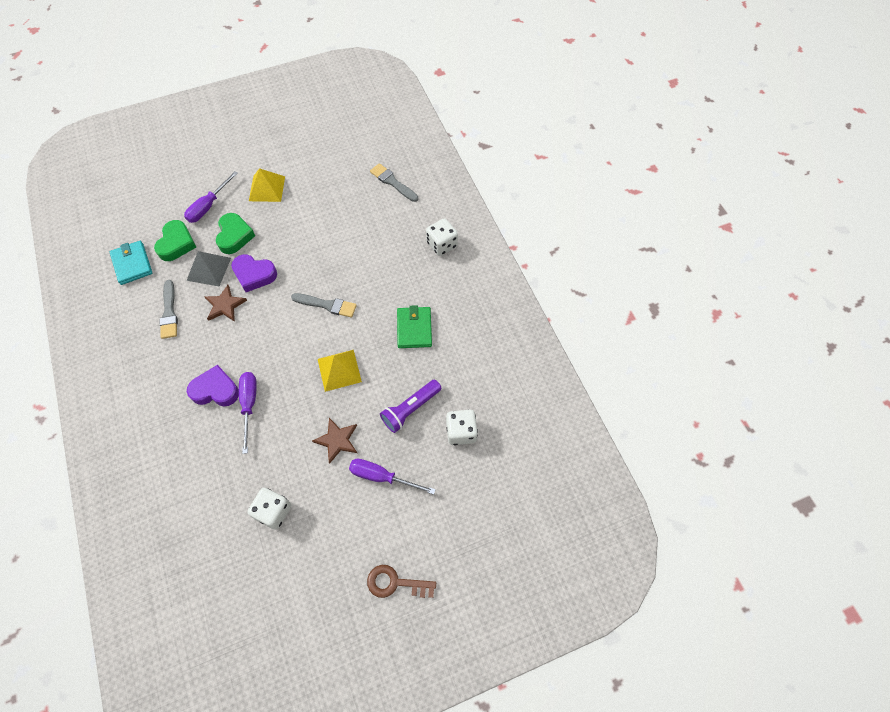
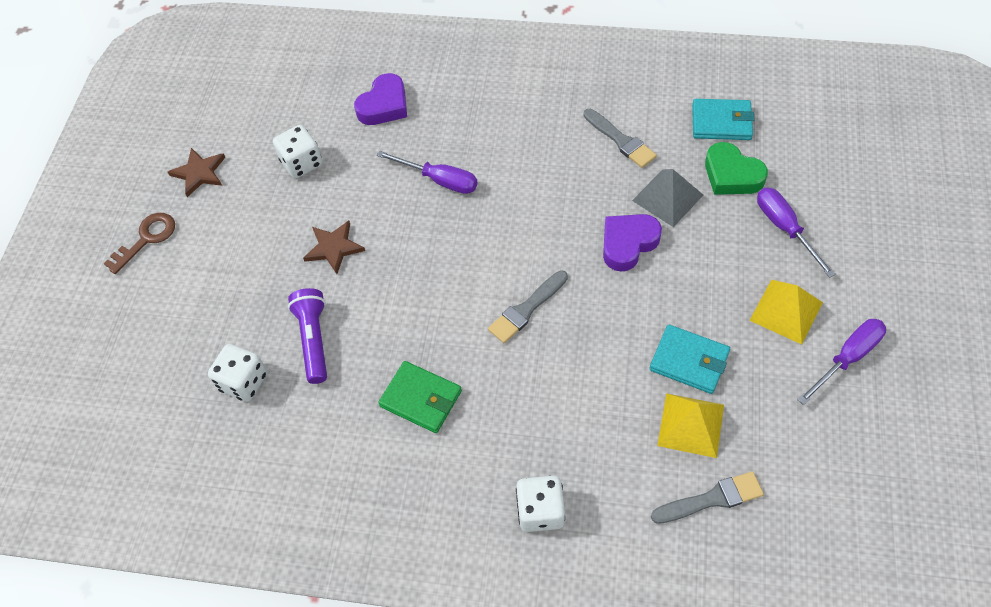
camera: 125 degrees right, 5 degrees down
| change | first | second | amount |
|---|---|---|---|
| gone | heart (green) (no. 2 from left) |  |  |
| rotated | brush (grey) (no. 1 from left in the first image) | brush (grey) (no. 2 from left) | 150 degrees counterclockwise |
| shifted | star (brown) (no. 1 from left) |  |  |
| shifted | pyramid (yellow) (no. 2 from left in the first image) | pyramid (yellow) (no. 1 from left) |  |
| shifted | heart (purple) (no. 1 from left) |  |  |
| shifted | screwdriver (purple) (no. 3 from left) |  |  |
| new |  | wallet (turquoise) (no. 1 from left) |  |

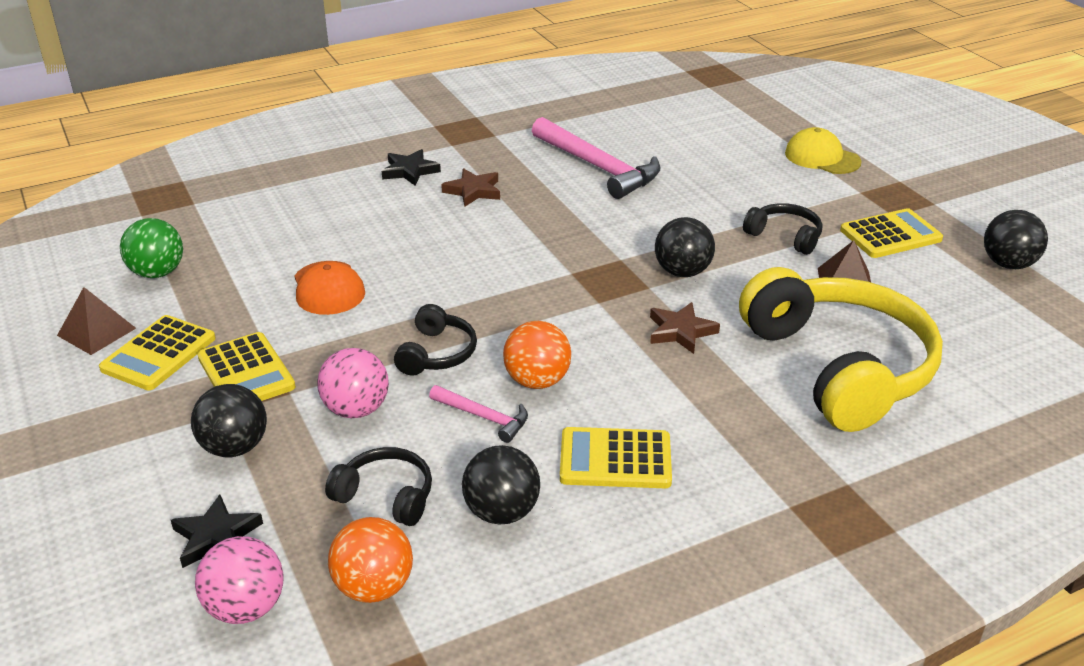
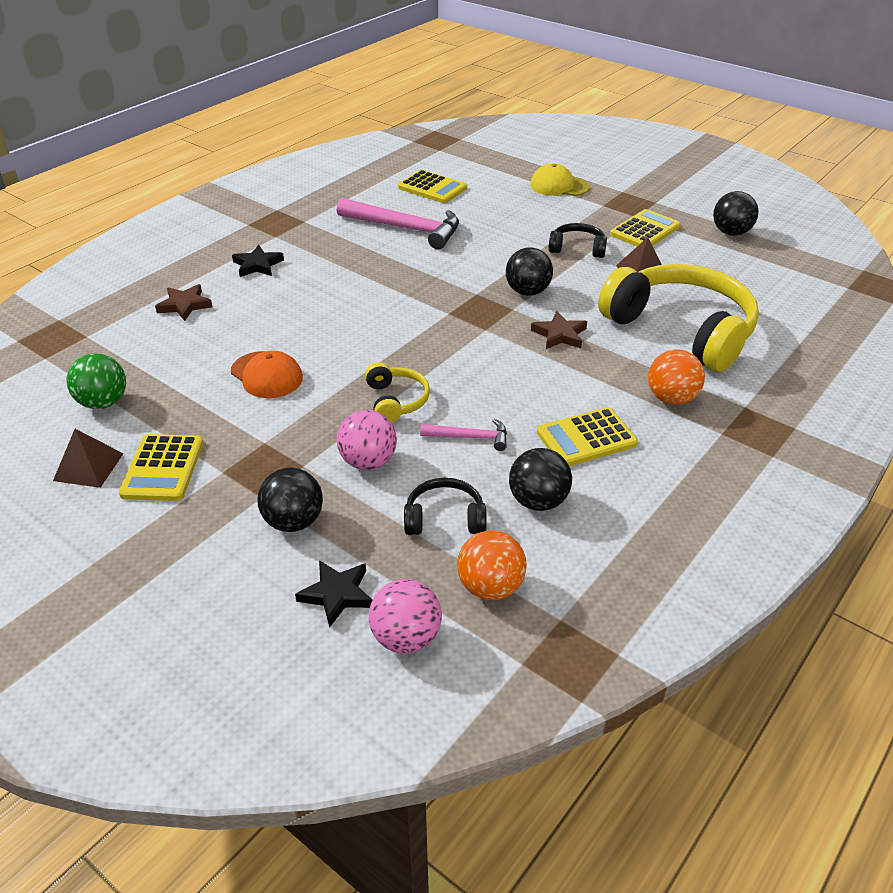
camera: 25 degrees left, 5 degrees up
| change | first | second | amount |
|---|---|---|---|
| shifted | star (brown) (no. 1 from left) |  |  |
| repainted | headphones (black) (no. 2 from left) | headphones (yellow) (no. 1 from left) |  |
| shifted | ball (orange) (no. 2 from left) |  |  |
| shifted | calculator (yellow) (no. 2 from left) |  |  |

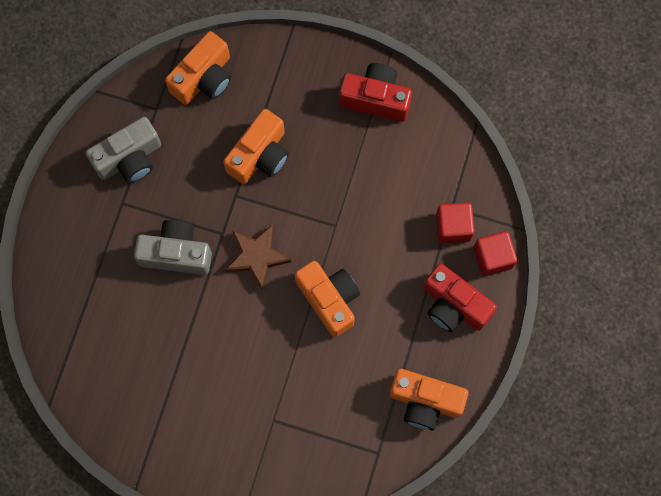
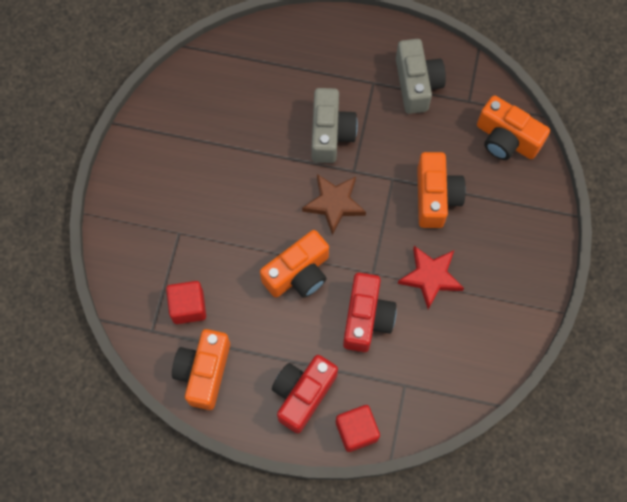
camera: 85 degrees right, 5 degrees down
| change | first | second | amount |
|---|---|---|---|
| shifted | camera (red) (no. 1 from left in the first image) | camera (red) (no. 2 from left) |  |
| rotated | camera (orange) (no. 2 from left in the first image) | camera (orange) (no. 3 from left) | 120 degrees counterclockwise |
| rotated | camera (grey) (no. 1 from left in the first image) | camera (grey) (no. 2 from left) | 150 degrees counterclockwise |
| shifted | cube (red) (no. 1 from left) |  |  |
| new |  | star (red) |  |

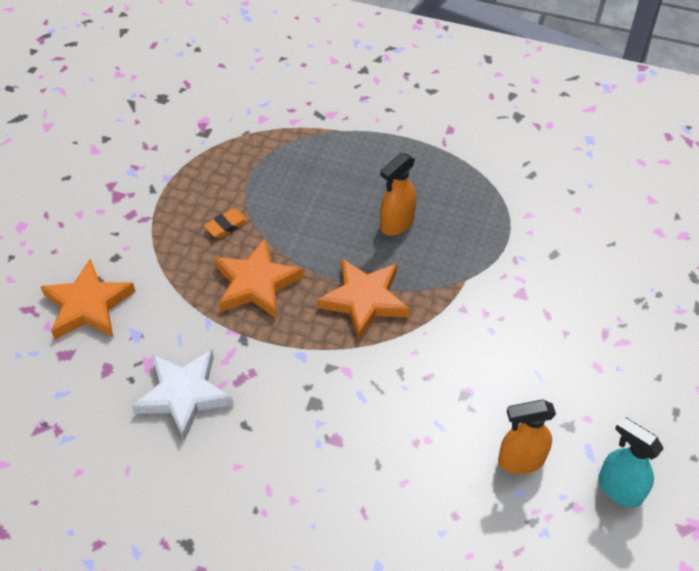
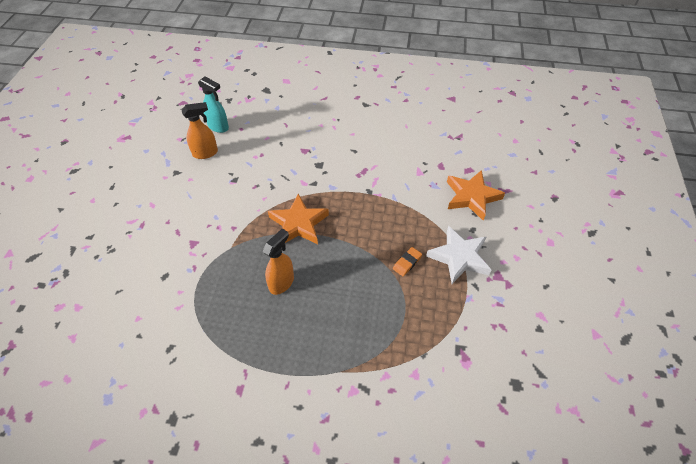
camera: 170 degrees right, 0 degrees up
| change | first | second | amount |
|---|---|---|---|
| gone | star (orange) (no. 2 from left) |  |  |
| shifted | star (white) |  |  |
| shifted | spray bottle (turquoise) |  |  |

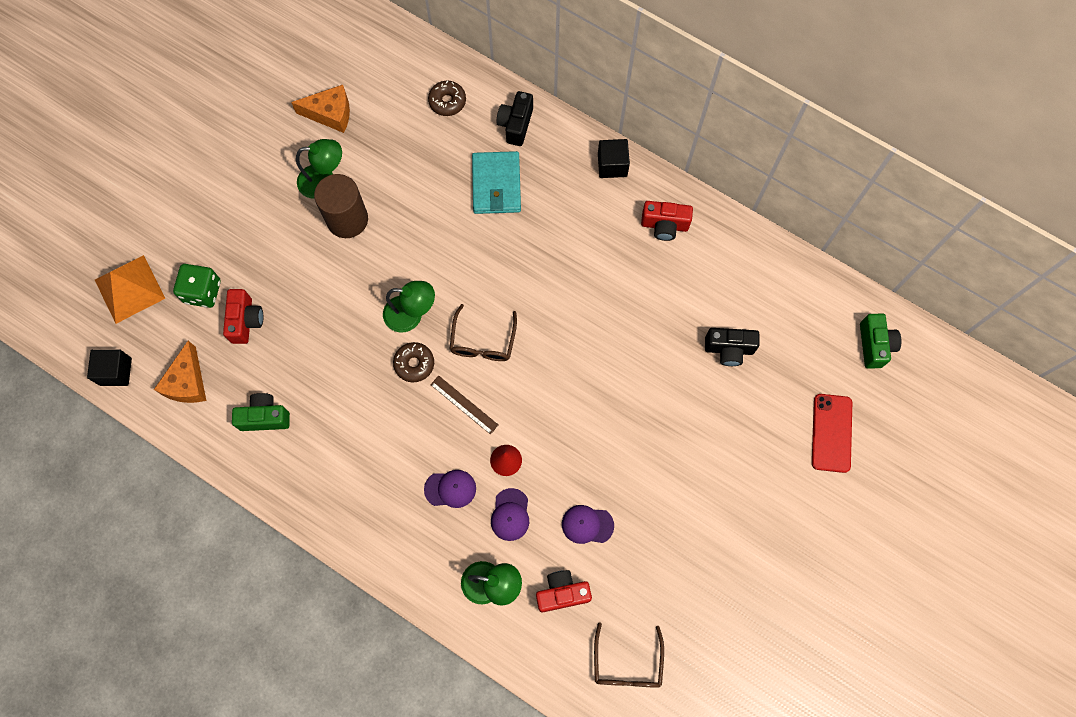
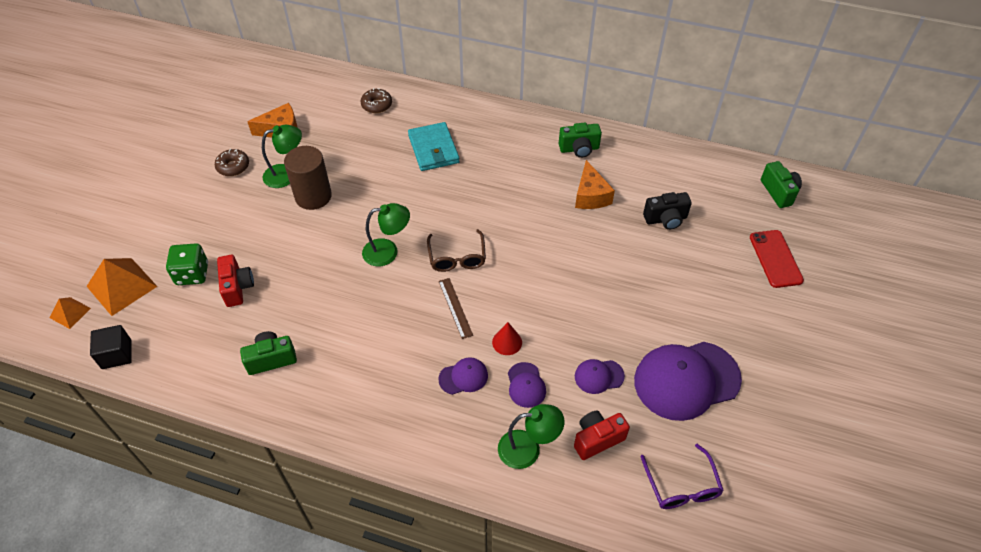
camera: 15 degrees left, 20 degrees down
| change | first | second | amount |
|---|---|---|---|
| gone | camera (black) (no. 1 from left) |  |  |
| gone | cube (black) (no. 2 from left) |  |  |
| repainted | camera (red) (no. 3 from left) | camera (green) (no. 2 from left) |  |
| shifted | cheese (orange) (no. 1 from left in the first image) | cheese (orange) (no. 2 from left) |  |
| shifted | donut (brown) (no. 1 from left) |  |  |
| rotated | ruler (brown) |  | 45 degrees clockwise |
| repainted | glasses (brown) (no. 2 from left) | glasses (purple) |  |
| new |  | pyramid (orange) (no. 1 from left) |  |
| new |  | cap (purple) (no. 4 from left) |  |

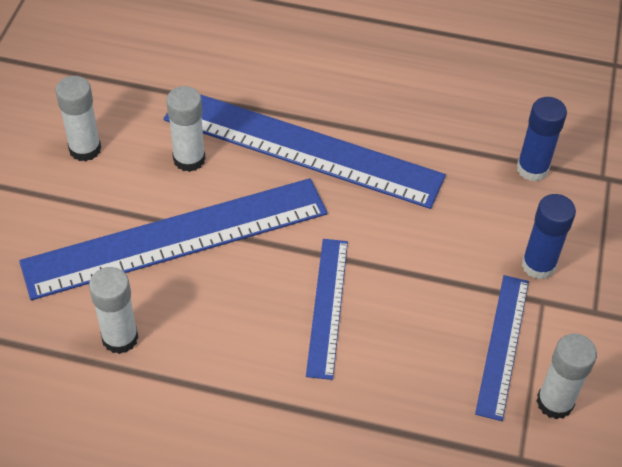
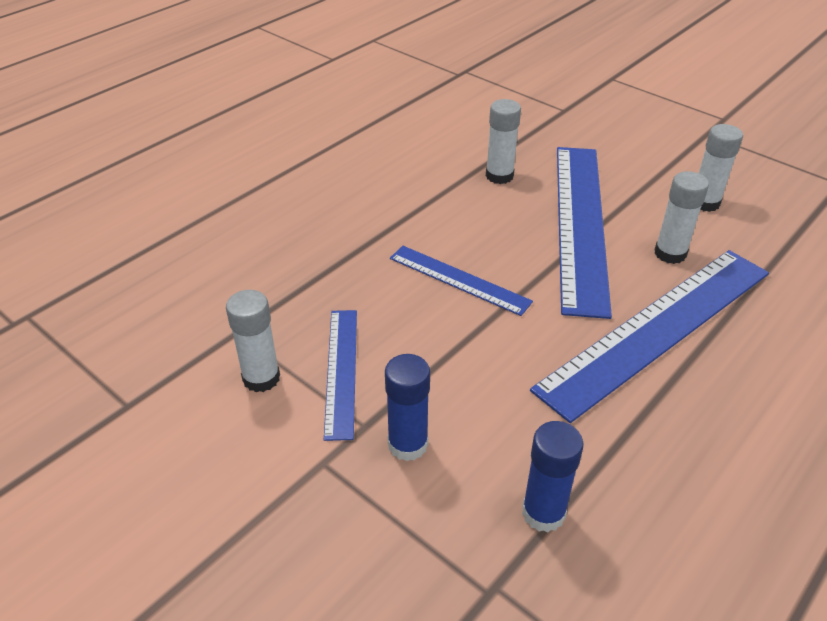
camera: 120 degrees right, 10 degrees down
| change | first | second | amount |
|---|---|---|---|
| rotated | ruler (blue) (no. 4 from left in the first image) | ruler (blue) (no. 1 from left) | 45 degrees clockwise |

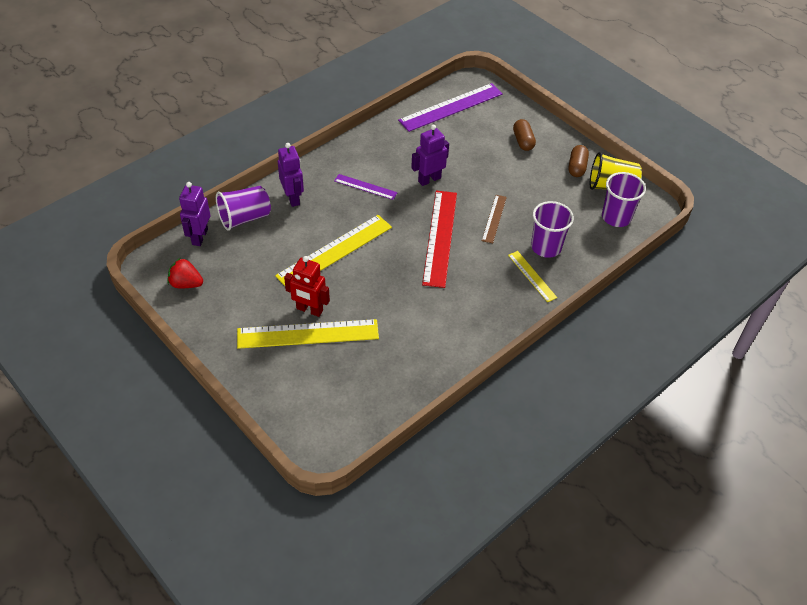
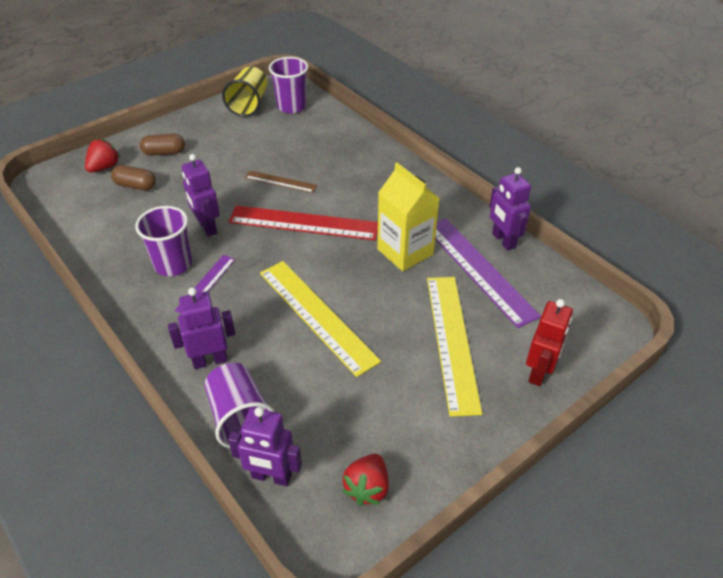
camera: 85 degrees left, 5 degrees down
| change | first | second | amount |
|---|---|---|---|
| shifted | ruler (purple) (no. 2 from left) |  |  |
| shifted | capsule (brown) (no. 2 from left in the first image) | capsule (brown) (no. 1 from left) |  |
| shifted | cup (purple) (no. 2 from left in the first image) | cup (purple) (no. 1 from left) |  |
| gone | ruler (yellow) (no. 3 from left) |  |  |
| shifted | robot (red) |  |  |
| new |  | strawberry (red) (no. 1 from left) |  |
| new |  | carton (yellow) |  |
| new |  | robot (purple) (no. 4 from left) |  |

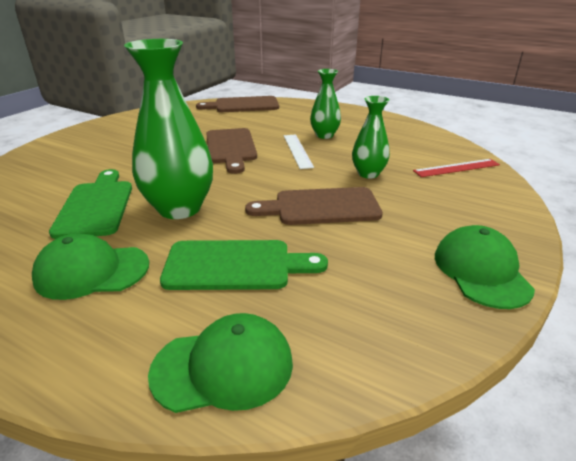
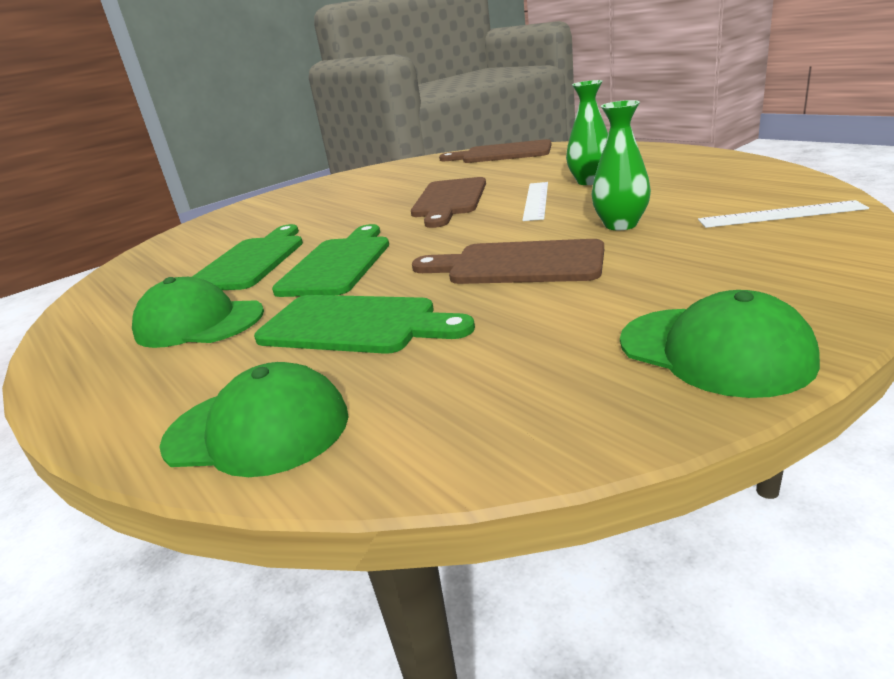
camera: 25 degrees right, 5 degrees down
| change | first | second | amount |
|---|---|---|---|
| swapped | vase (green) (no. 1 from left) | cutting board (green) (no. 2 from left) |  |
| repainted | ruler (red) | ruler (white) (no. 2 from left) |  |
| rotated | cap (green) (no. 3 from left) |  | 120 degrees clockwise |

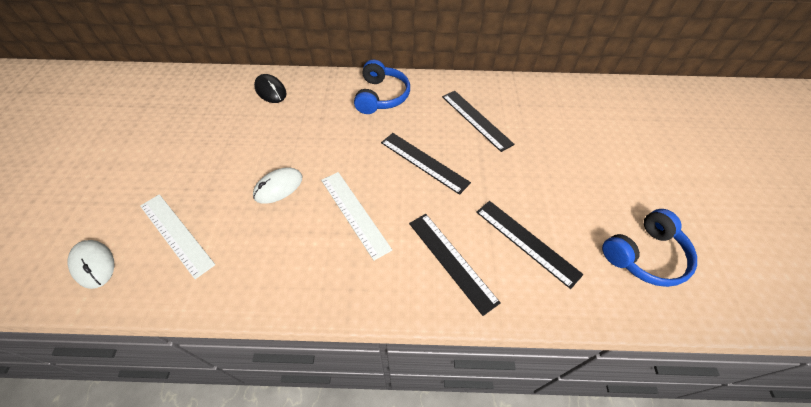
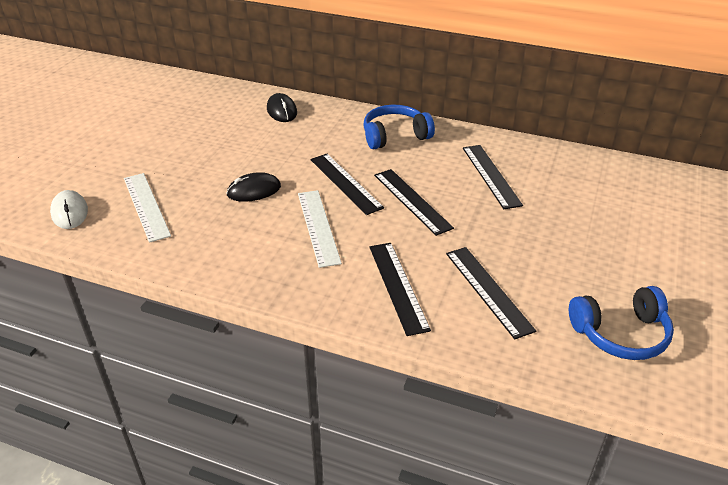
camera: 20 degrees right, 15 degrees down
| change | first | second | amount |
|---|---|---|---|
| rotated | headphones (blue) (no. 1 from left) |  | 135 degrees counterclockwise |
| repainted | mouse (white) (no. 2 from left) | mouse (black) (no. 1 from left) |  |
| new |  | ruler (black) (no. 1 from left) |  |

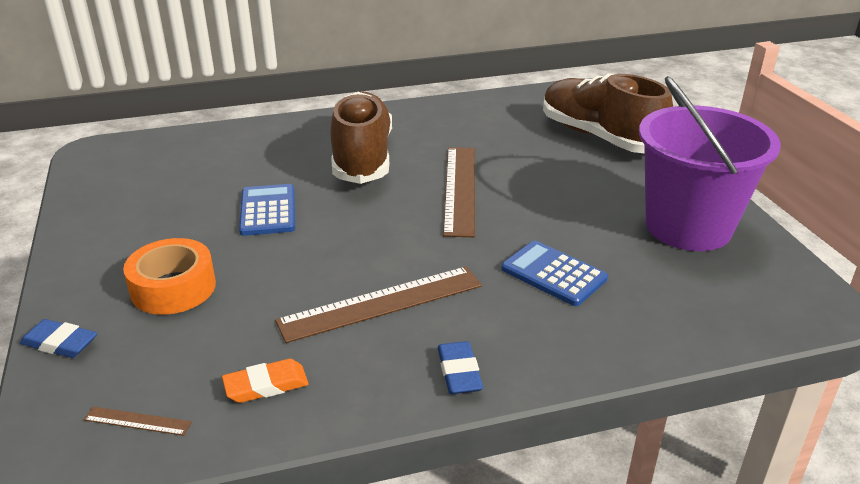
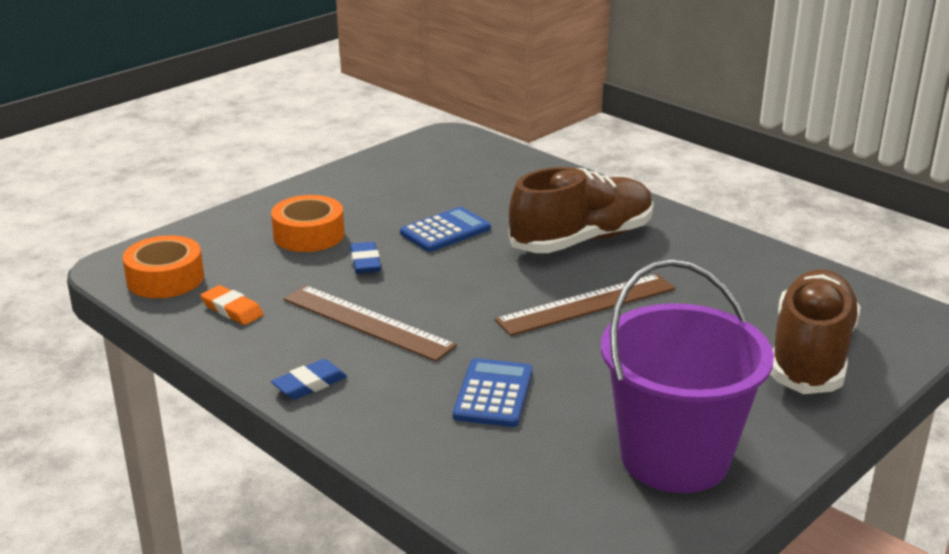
camera: 60 degrees right, 5 degrees down
| change | first | second | amount |
|---|---|---|---|
| shifted | eraser (blue) (no. 1 from left in the first image) | eraser (blue) (no. 2 from left) |  |
| swapped | ruler (brown) (no. 1 from left) | tape (orange) (no. 1 from left) |  |

